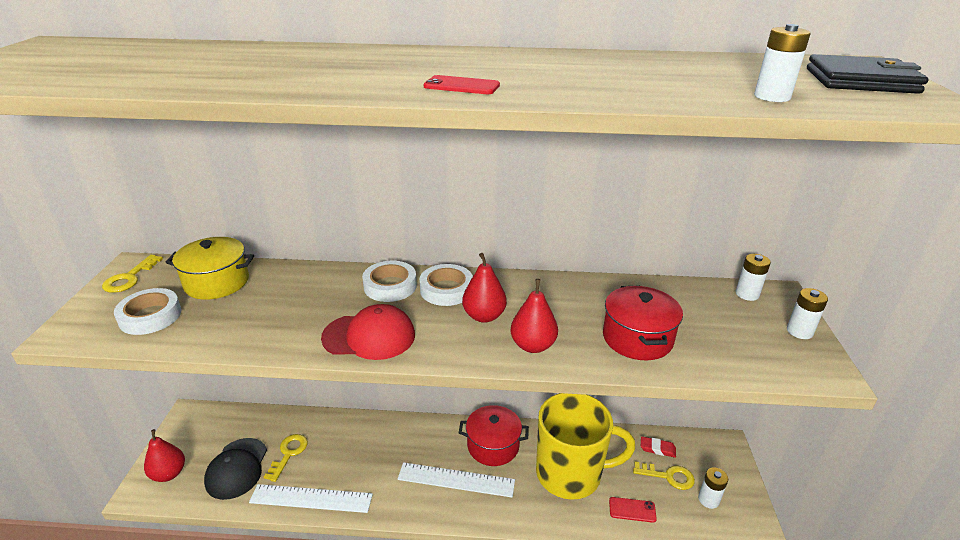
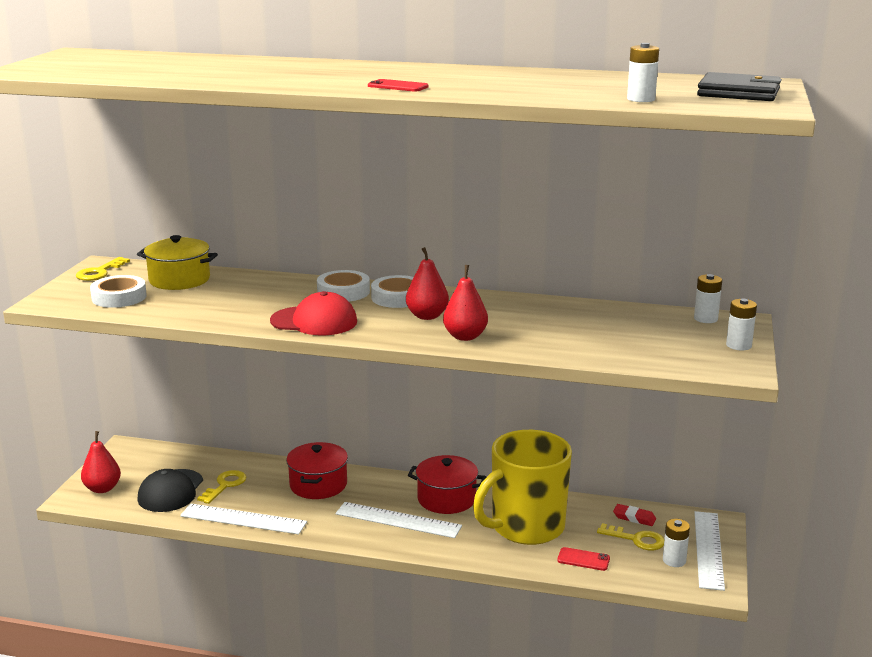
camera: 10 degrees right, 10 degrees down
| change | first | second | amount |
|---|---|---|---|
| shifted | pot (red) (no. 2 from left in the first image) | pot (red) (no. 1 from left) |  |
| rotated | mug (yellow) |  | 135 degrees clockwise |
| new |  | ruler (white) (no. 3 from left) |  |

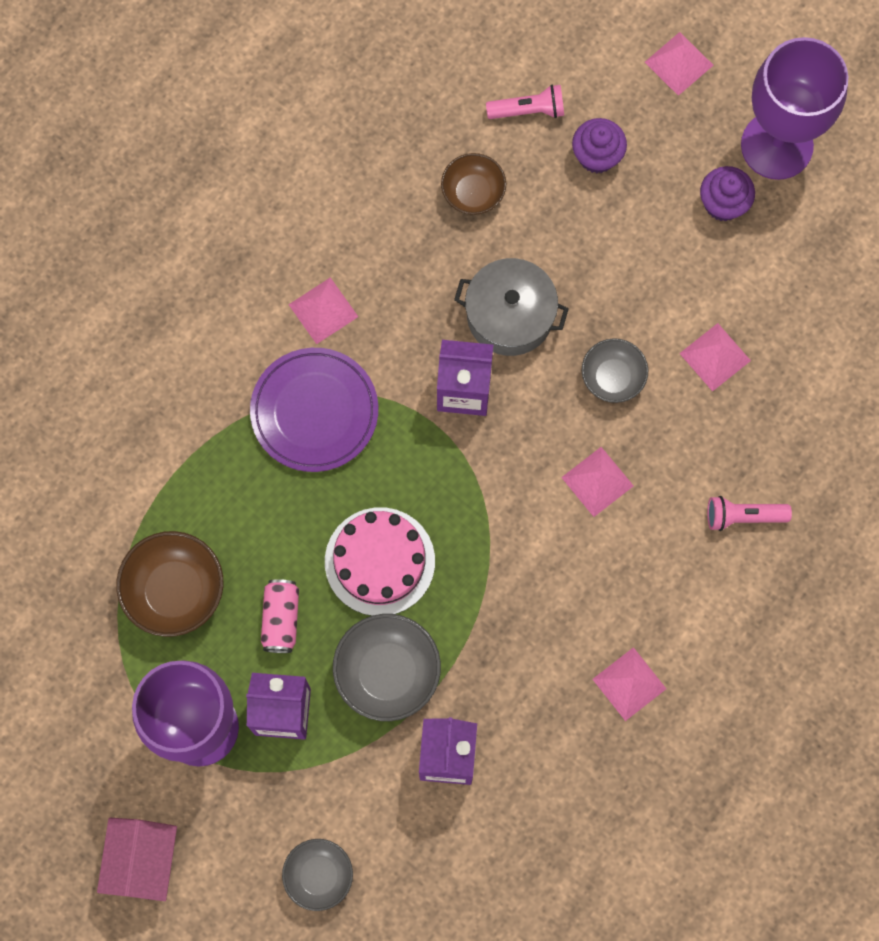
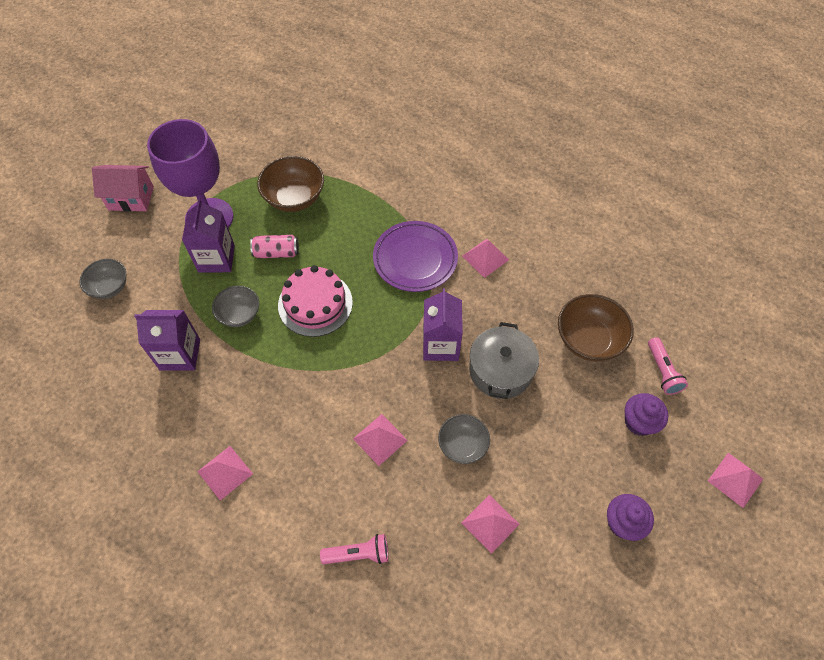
camera: 85 degrees right, 15 degrees down
| change | first | second | amount |
|---|---|---|---|
| gone | goblet (purple) (no. 2 from left) |  |  |
| scaled | bowl (brown) (no. 2 from left) |  | x1.55 |
| rotated | flashlight (pink) (no. 2 from left in the first image) | flashlight (pink) (no. 1 from left) | 90 degrees clockwise |
| scaled | bowl (grey) (no. 2 from left) |  | x0.64 |

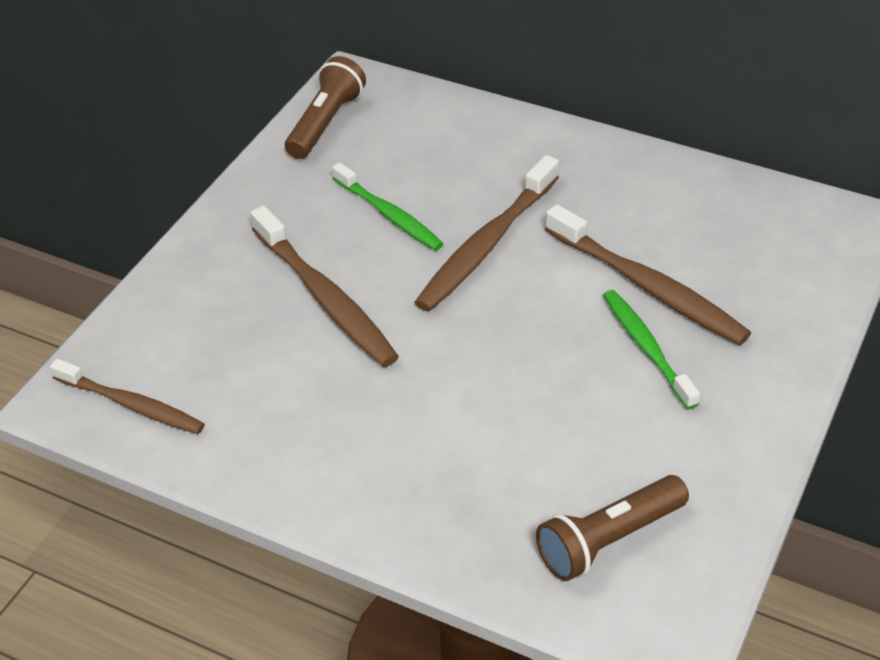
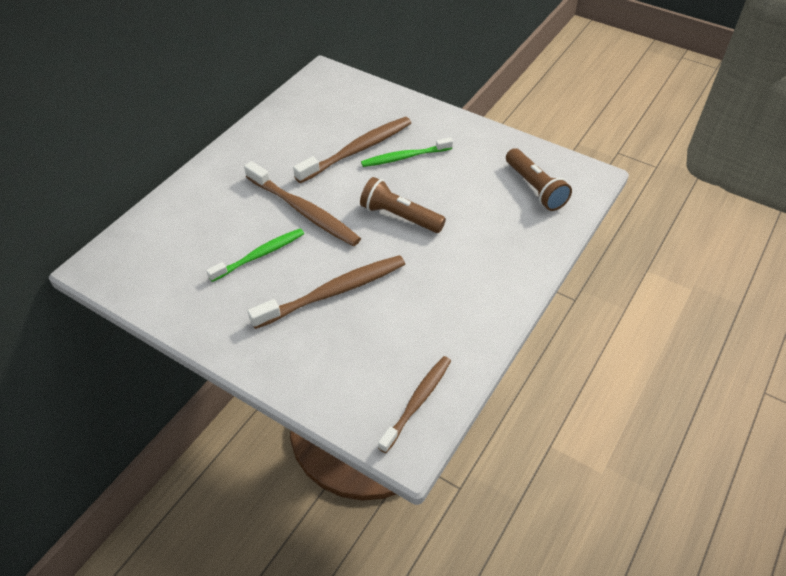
camera: 85 degrees left, 5 degrees up
| change | first | second | amount |
|---|---|---|---|
| shifted | flashlight (brown) (no. 1 from left) |  |  |

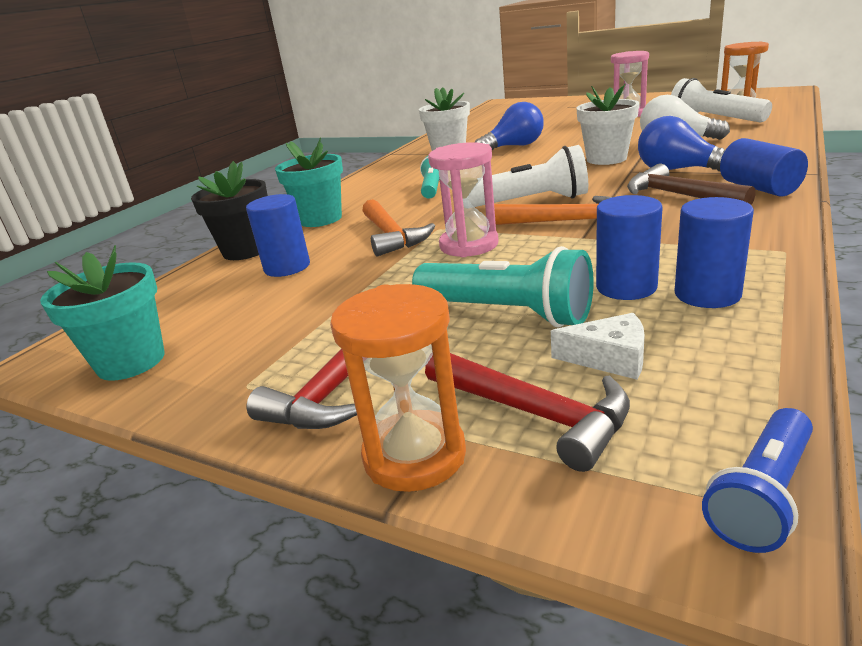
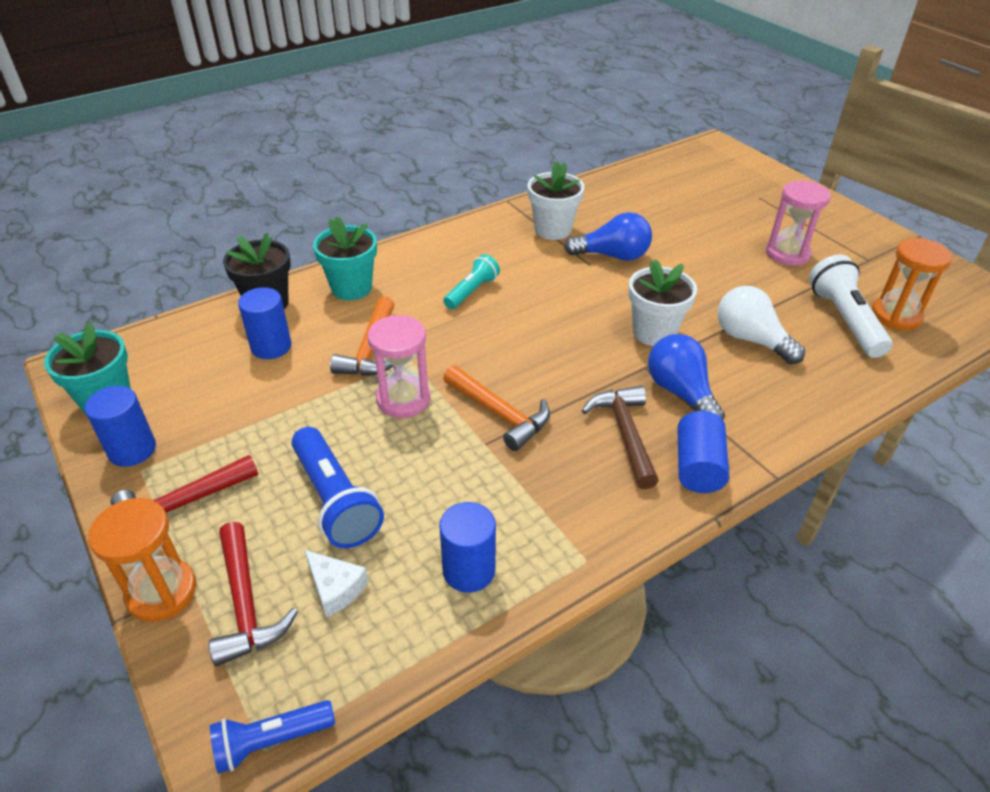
camera: 25 degrees right, 15 degrees up
| change | first | second | amount |
|---|---|---|---|
| gone | flashlight (white) (no. 1 from left) |  |  |
| shifted | cylinder (blue) (no. 2 from left in the first image) | cylinder (blue) (no. 1 from left) |  |
| repainted | flashlight (turquoise) (no. 2 from left) | flashlight (blue) (no. 2 from left) |  |

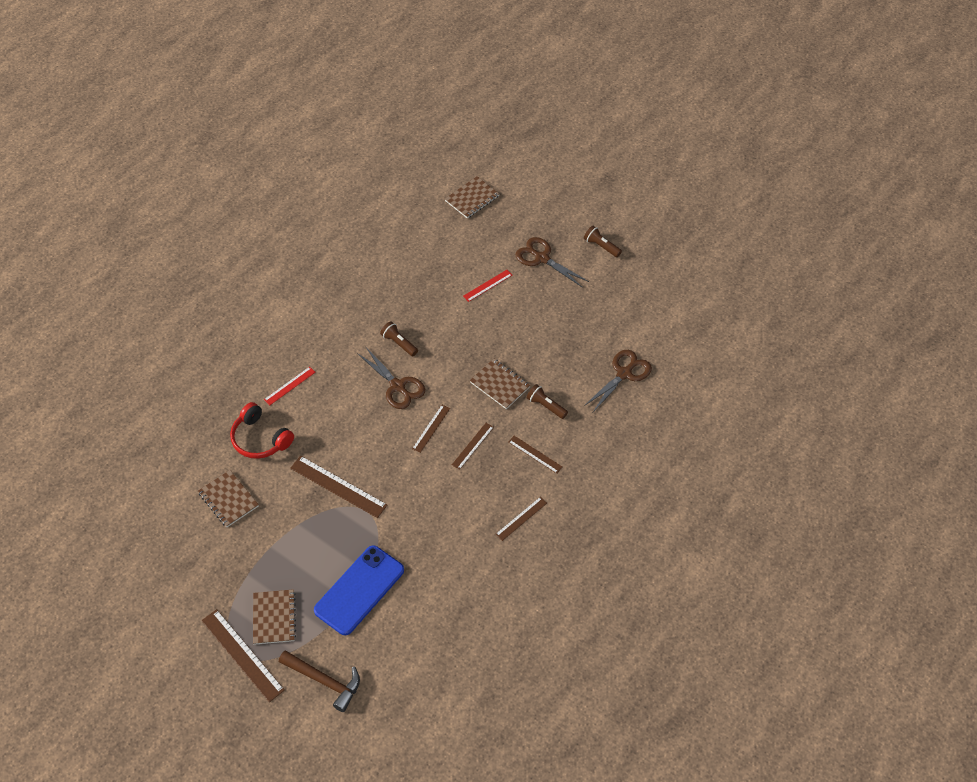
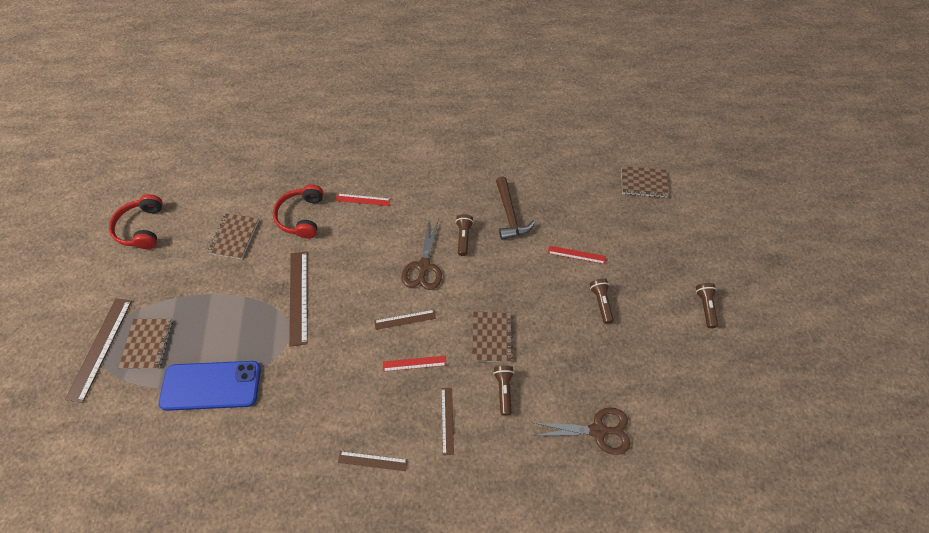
camera: 50 degrees right, 5 degrees up
| change | first | second | amount |
|---|---|---|---|
| gone | scissors (brown) (no. 2 from left) |  |  |
| repainted | ruler (brown) (no. 4 from left) | ruler (red) (no. 2 from left) |  |
| rotated | notebook (brown) (no. 2 from left in the first image) | notebook (brown) (no. 1 from left) | 45 degrees counterclockwise |
| shifted | hammer (brown) |  |  |
| new |  | headphones (red) (no. 1 from left) |  |
| new |  | flashlight (brown) (no. 3 from left) |  |

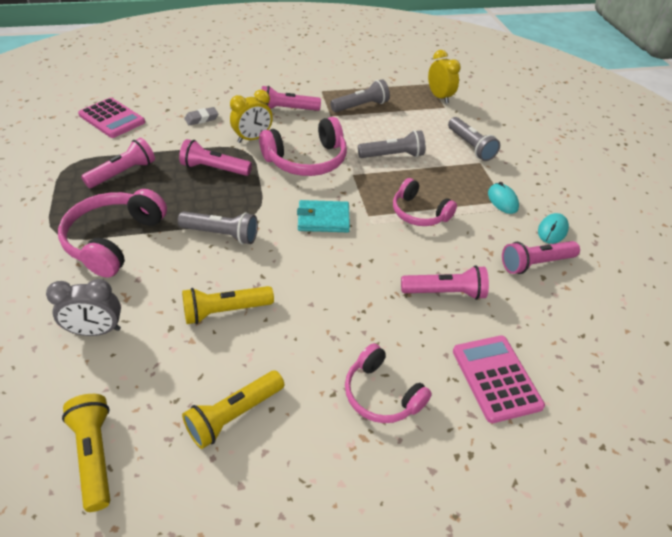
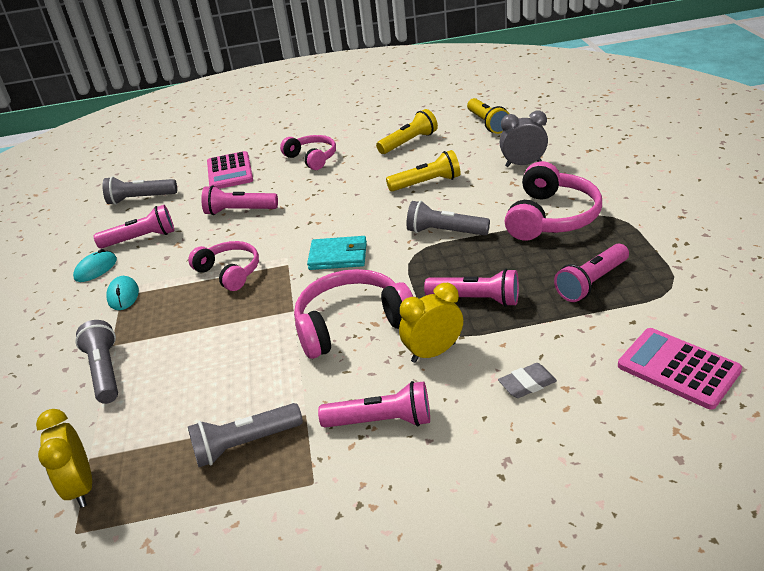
camera: 170 degrees left, 10 degrees down
| change | first | second | amount |
|---|---|---|---|
| shifted | flashlight (grey) (no. 3 from left in the first image) | flashlight (grey) (no. 2 from left) |  |

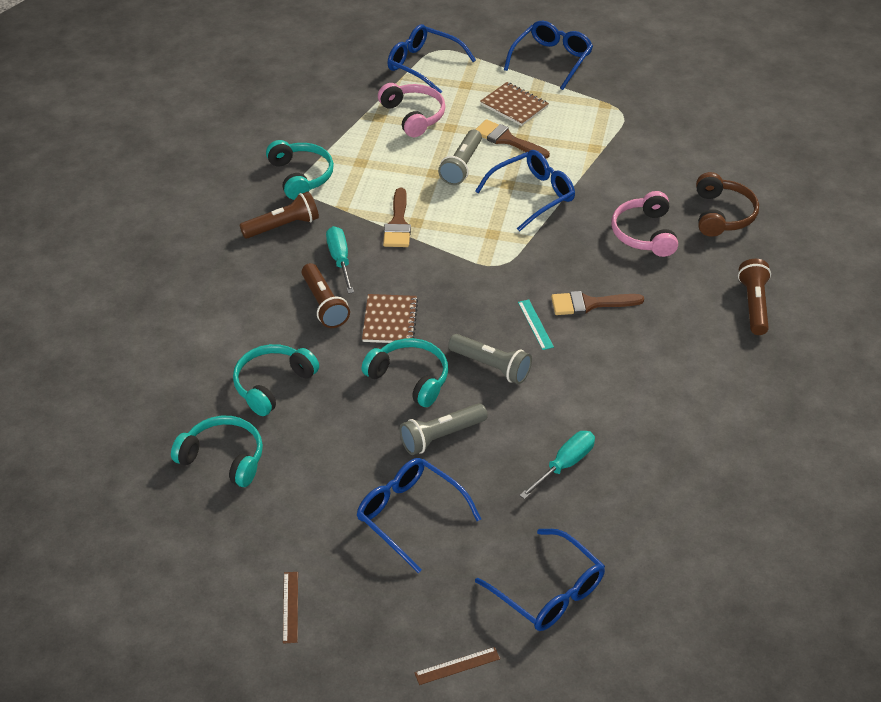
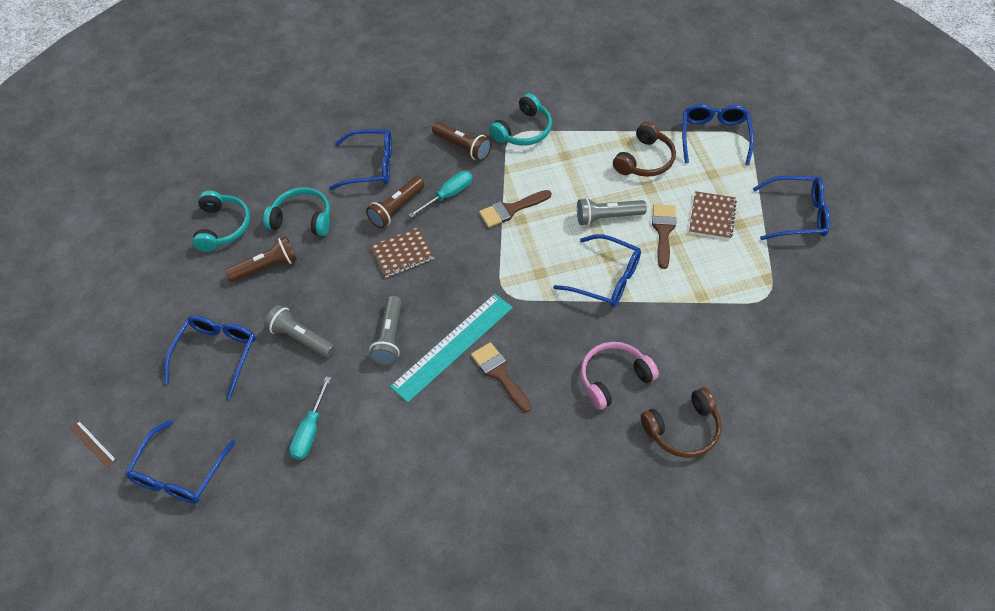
camera: 65 degrees right, 10 degrees up
| change | first | second | amount |
|---|---|---|---|
| repainted | headphones (pink) (no. 1 from left) | headphones (brown) (no. 1 from left) |  |
| shifted | flashlight (brown) (no. 3 from left in the first image) | flashlight (brown) (no. 1 from left) |  |
| scaled | ruler (turquoise) |  | x2.36 |
| gone | headphones (turquoise) (no. 4 from left) |  |  |
| rotated | screwdriver (turquoise) (no. 2 from left in the first image) | screwdriver (turquoise) (no. 1 from left) | 90 degrees clockwise |
| gone | ruler (brown) (no. 1 from left) |  |  |
| new |  | glasses (blue) (no. 3 from left) |  |

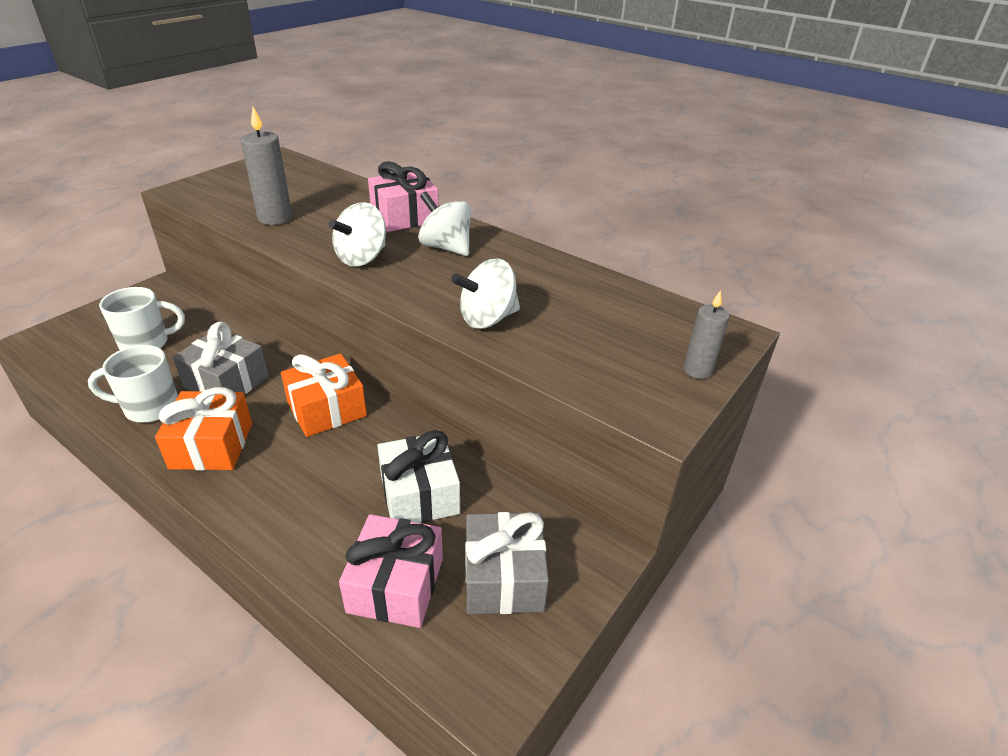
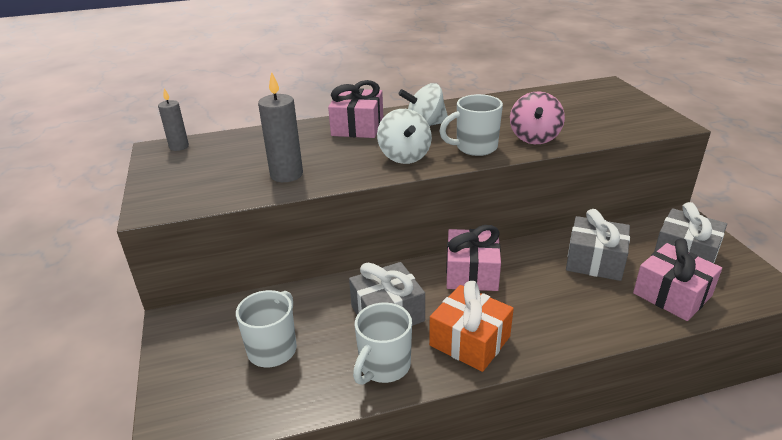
camera: 50 degrees left, 5 degrees down
| change | first | second | amount |
|---|---|---|---|
| repainted | spinning top (white) (no. 3 from left) | spinning top (pink) |  |
| shifted | candle (grey) (no. 2 from left in the first image) | candle (grey) (no. 1 from left) |  |
| repainted | gift (orange) (no. 2 from left) | gift (pink) (no. 2 from left) |  |
| repainted | gift (white) | gift (grey) (no. 2 from left) |  |
| new |  | mug (white) (no. 3 from left) |  |

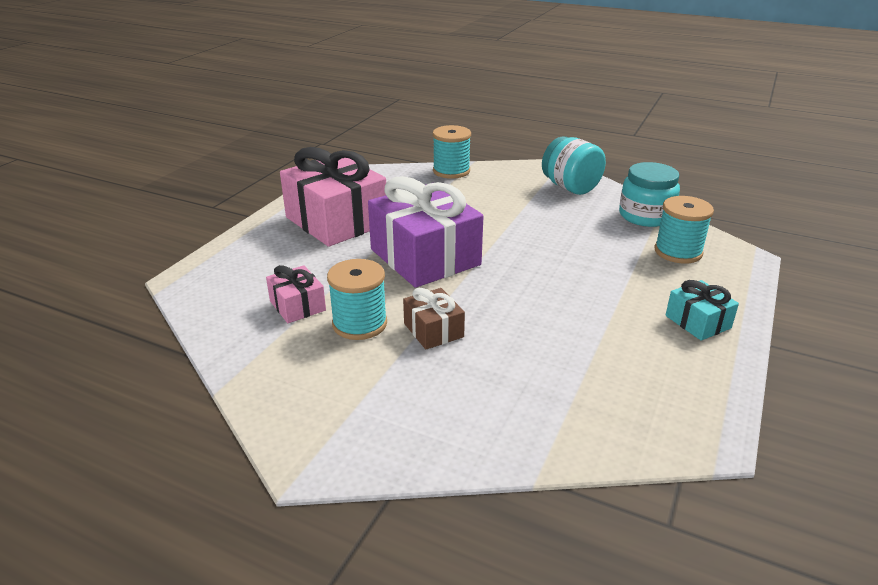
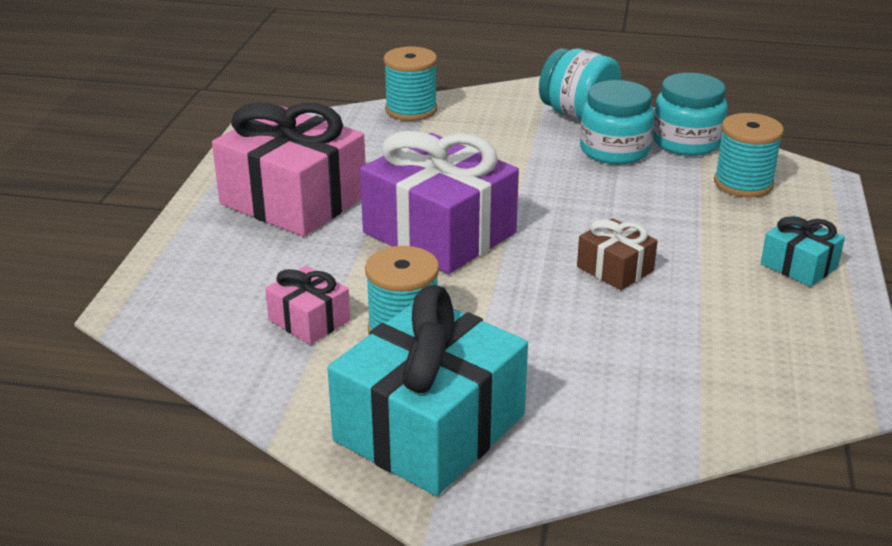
camera: 15 degrees left, 0 degrees up
| change | first | second | amount |
|---|---|---|---|
| shifted | gift (brown) |  |  |
| new |  | jar (turquoise) (no. 2 from left) |  |
| new |  | gift (turquoise) (no. 1 from left) |  |

